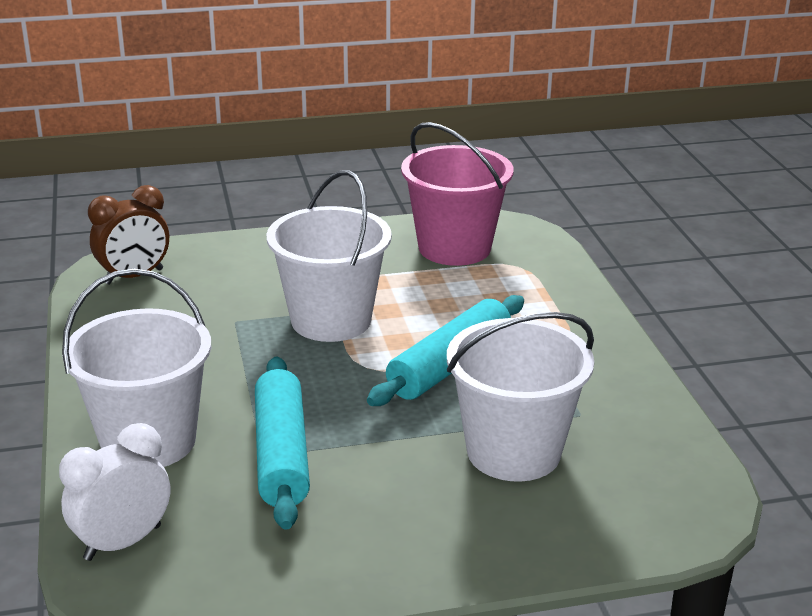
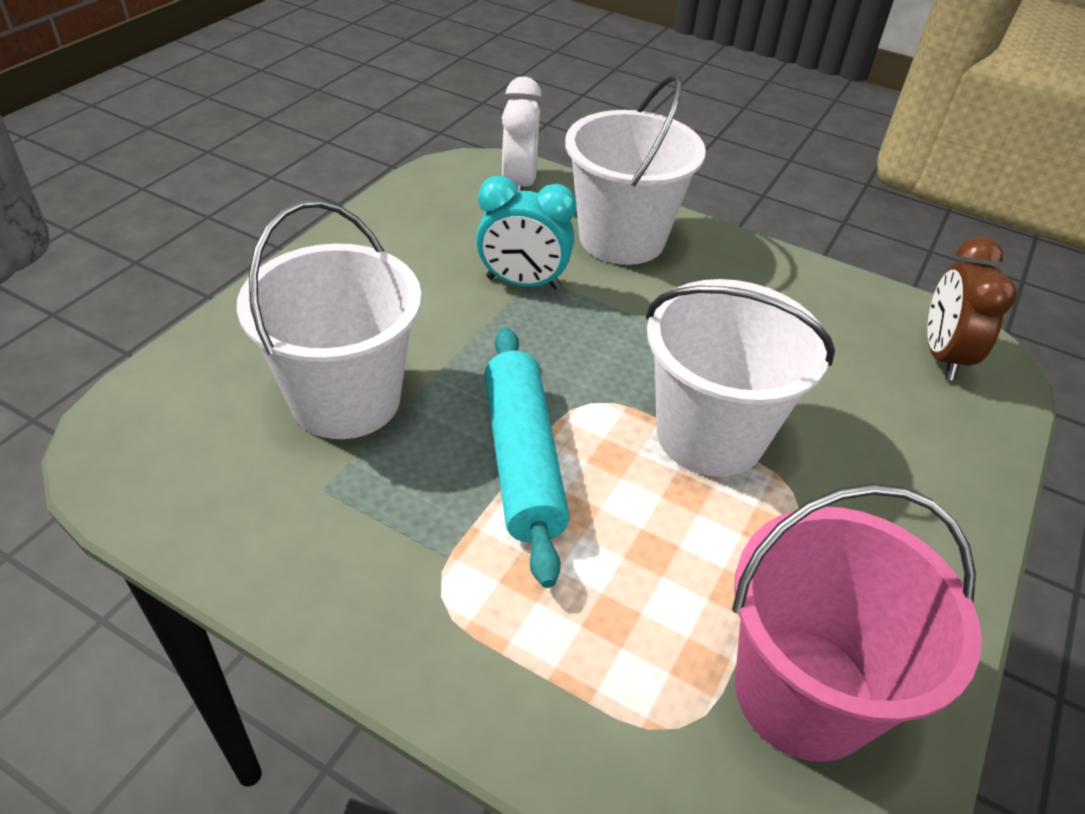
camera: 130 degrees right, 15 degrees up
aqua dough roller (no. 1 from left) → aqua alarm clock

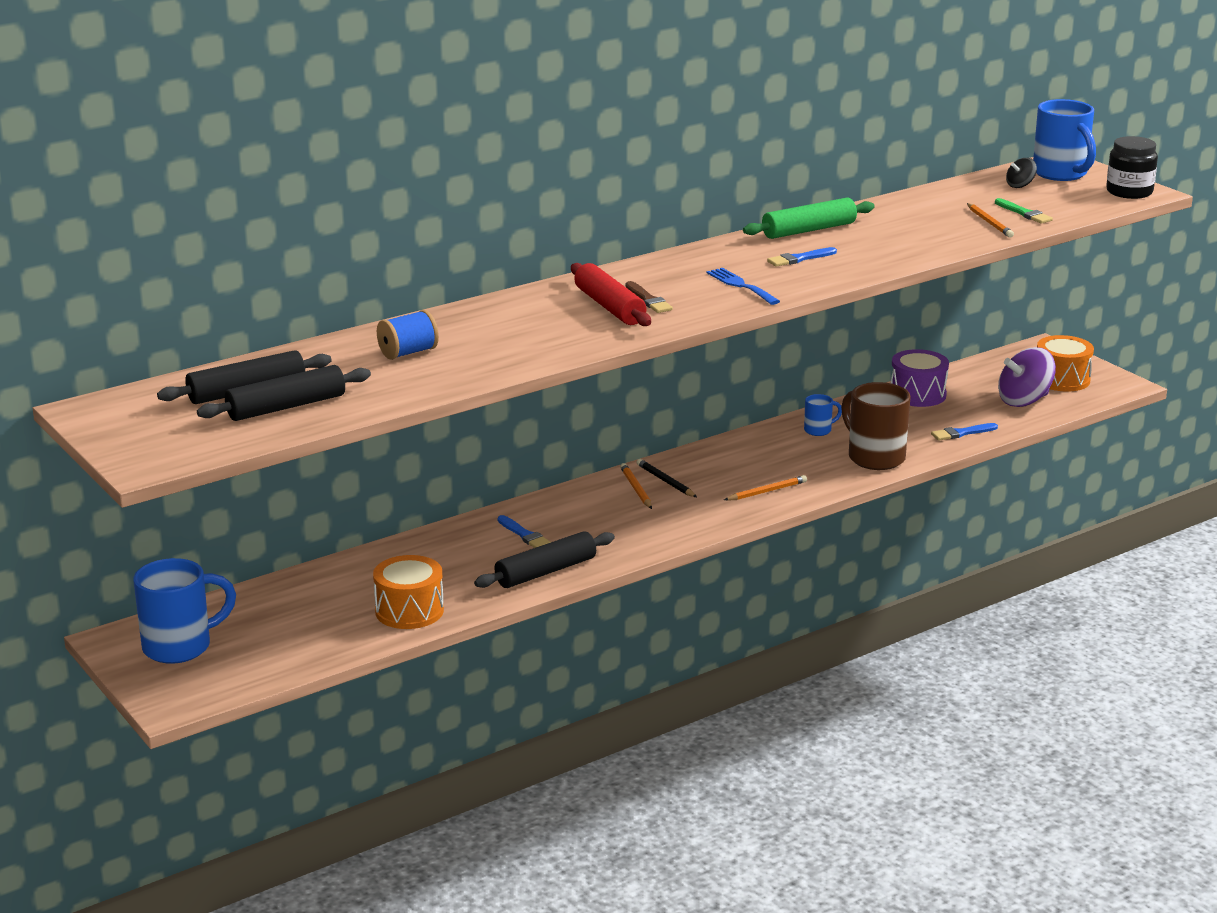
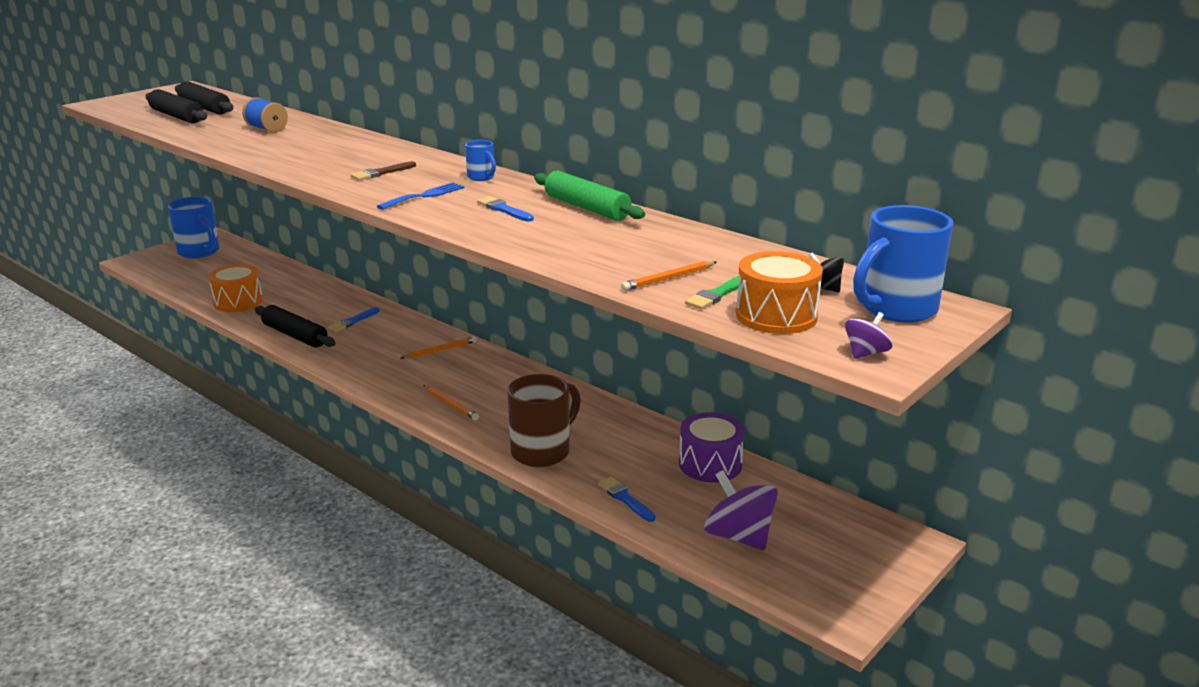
camera: 75 degrees right, 0 degrees up
black jar → violet toy top (no. 2 from left)
crimson dough roller → -
orange-coloured snare drum (no. 2 from left), shifted
blue coffee mug (no. 2 from left), shifted
black lead pencil → -

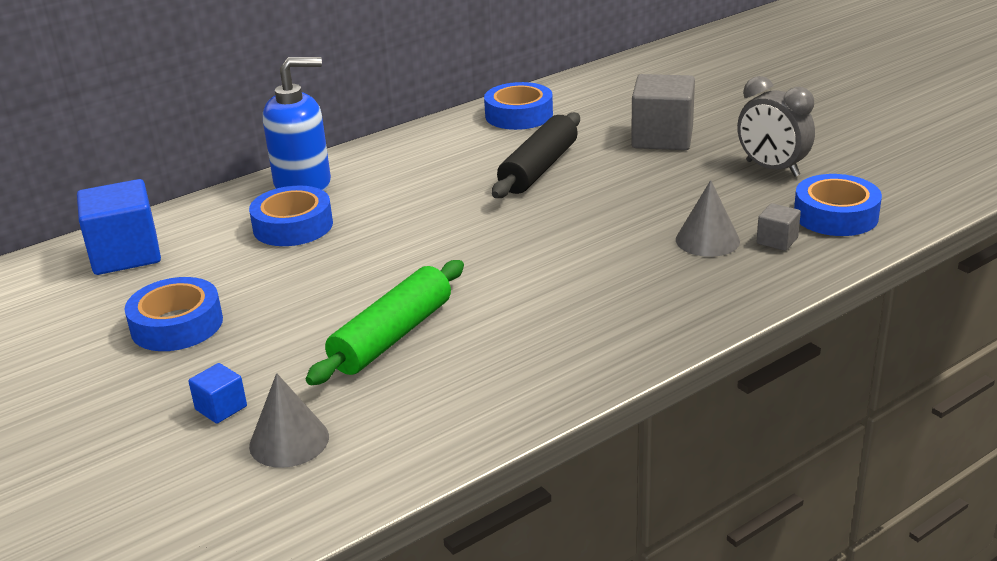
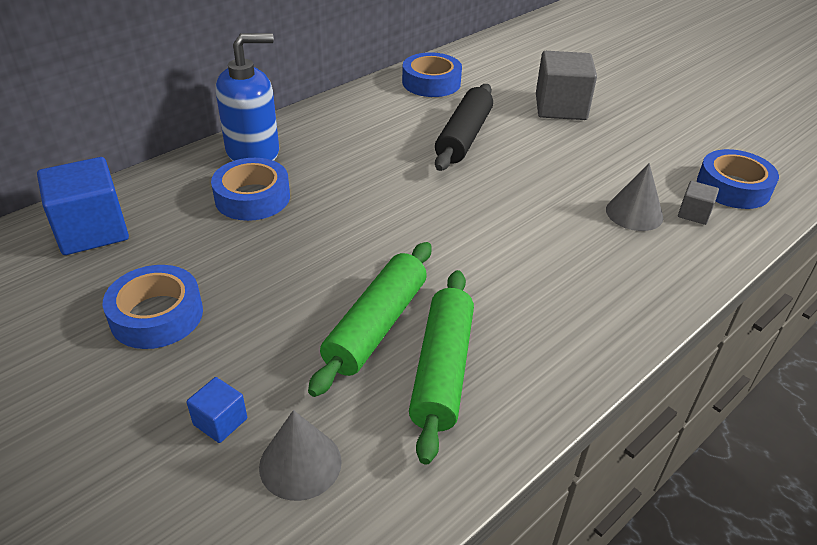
camera: 10 degrees left, 10 degrees up
gray alarm clock → -
- → green dough roller (no. 2 from left)

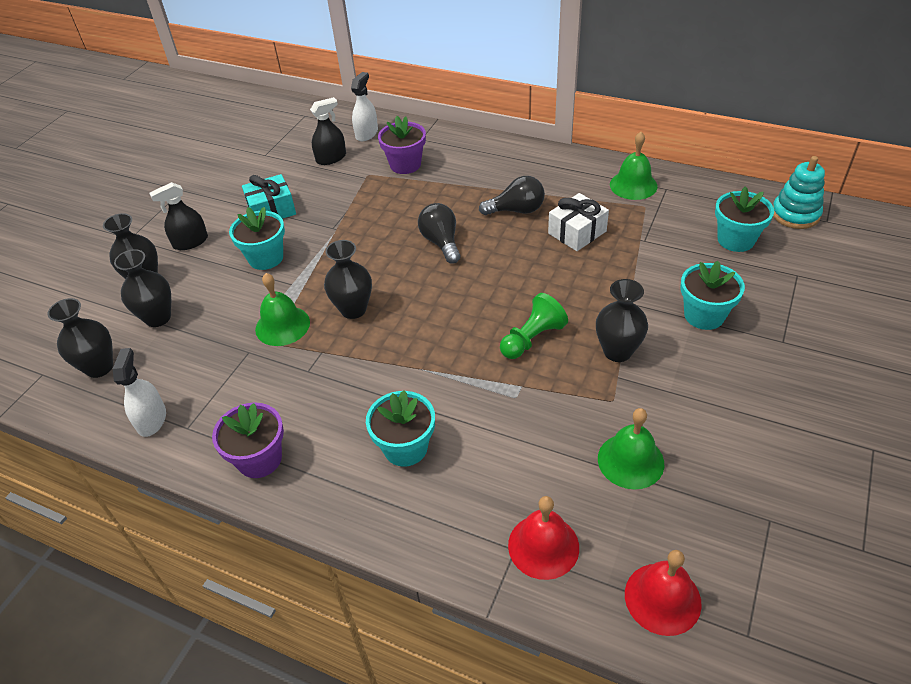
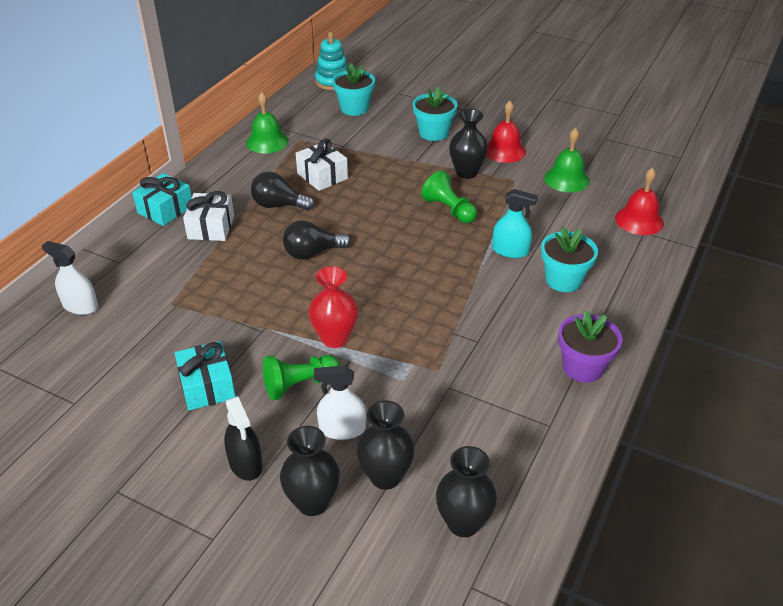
camera: 90 degrees left, 5 degrees down
black sprayer (no. 2 from left) → -
violet plant pot (no. 2 from left) → -
black light bulb (no. 2 from left in the first image) → black light bulb (no. 1 from left), 75 degrees counterclockwise
aqua plant pot (no. 1 from left) → green game pawn (no. 1 from left)
black flower vase (no. 4 from left) → -
green hand bell (no. 1 from left) → -
snow-white sprayer (no. 1 from left in the first image) → snow-white sprayer (no. 2 from left), shifted
crimson hand bell (no. 2 from left in the first image) → crimson hand bell (no. 1 from left), shifted
- → aqua wrapped gift (no. 1 from left)
- → aqua sprayer
- → snow-white wrapped gift (no. 1 from left)
- → crimson flower vase

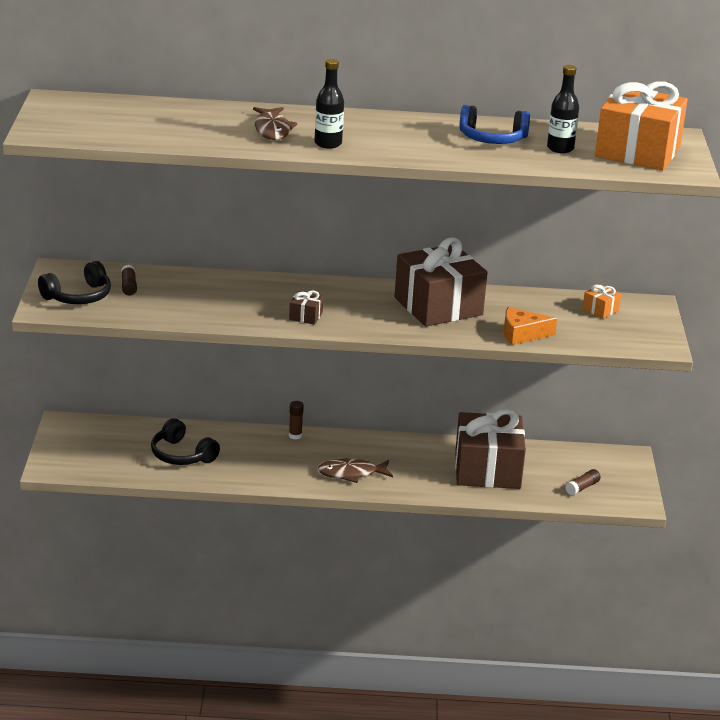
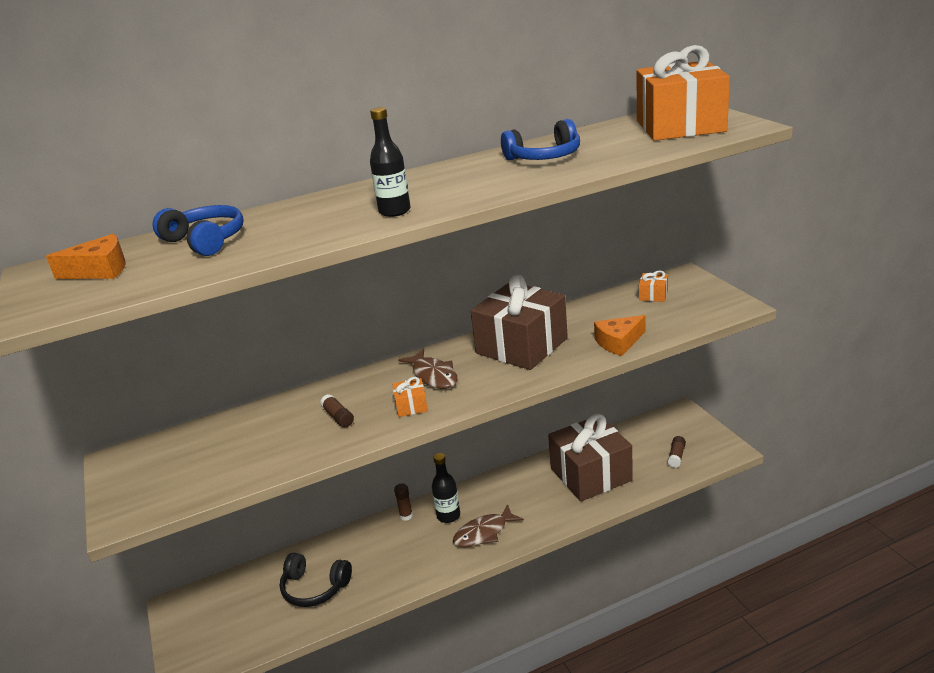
camera: 20 degrees left, 0 degrees up
black flask (no. 2 from left), shifted
dark brown toy fish (no. 1 from left), shifted
black over-ear headphones (no. 1 from left) → -
dark brown glue (no. 1 from left), shifted
dark brown wrapped gift (no. 1 from left) → orange-coloured wrapped gift (no. 1 from left)
- → blue over-ear headphones (no. 1 from left)
- → orange-coloured cheese (no. 1 from left)

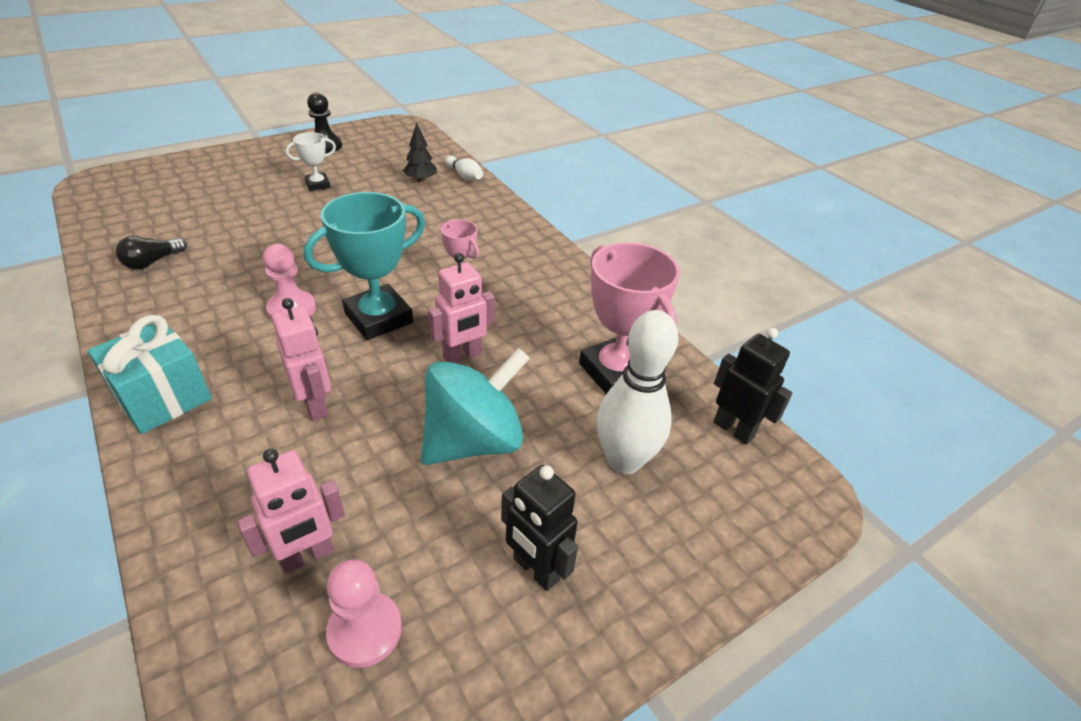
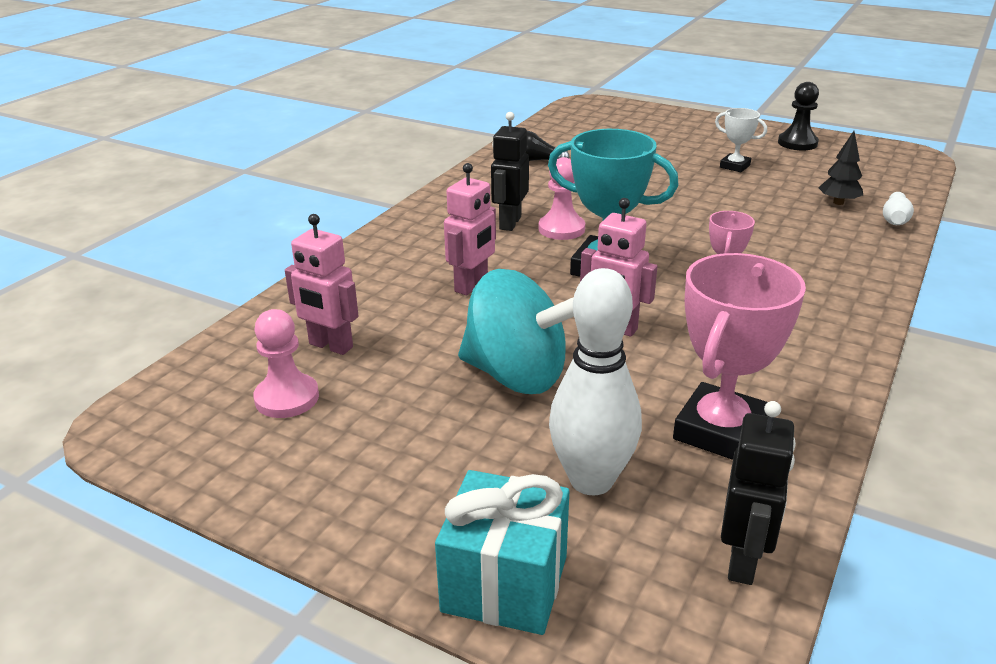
camera: 65 degrees right, 10 degrees down
aqua wrapped gift, shifted
black robot (no. 1 from left), shifted

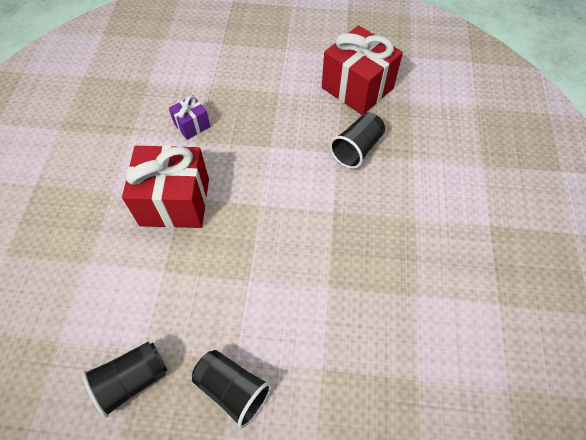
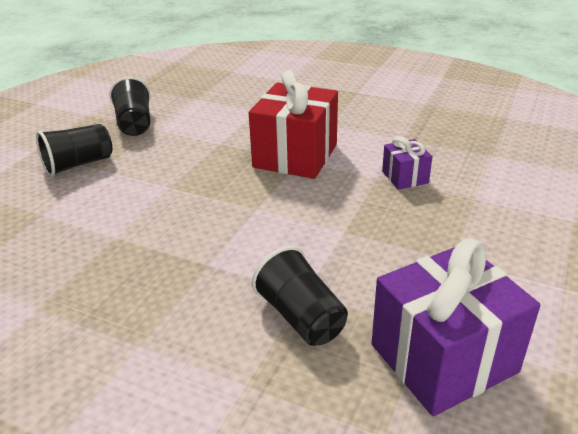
camera: 110 degrees right, 25 degrees down
crimson wrapped gift (no. 2 from left) → violet wrapped gift (no. 2 from left)

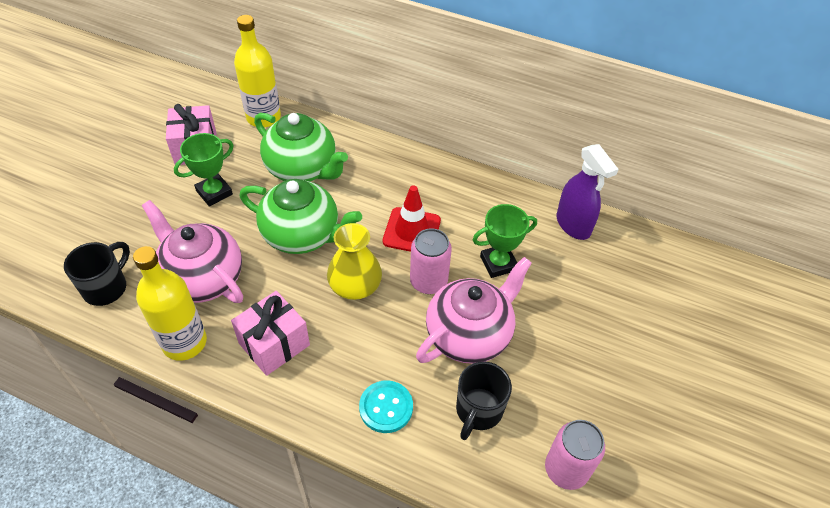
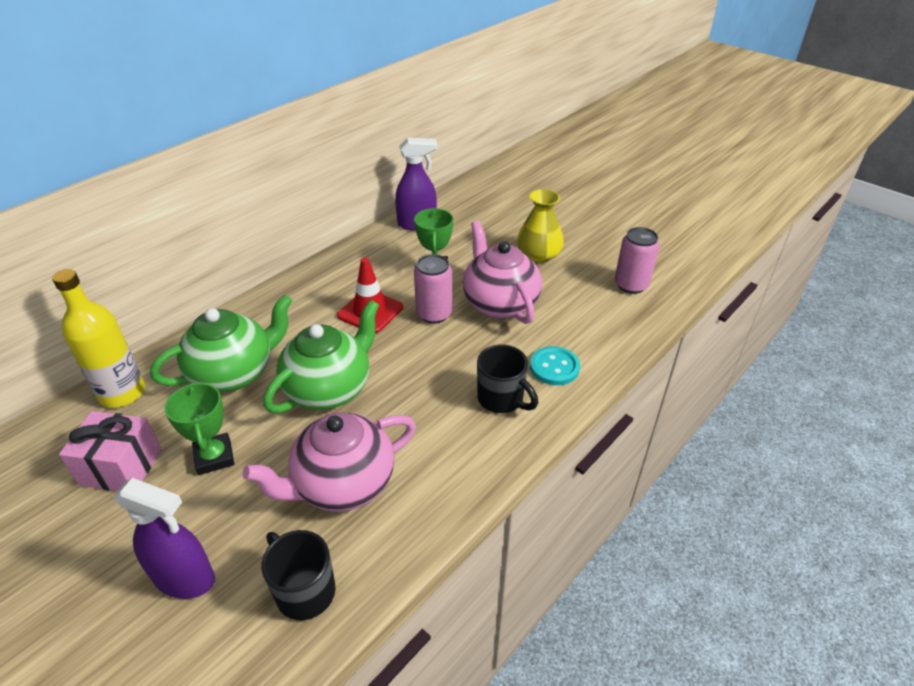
camera: 70 degrees left, 10 degrees down
golden flower vase, shifted
golden flask (no. 1 from left) → -
pink wrapped gift (no. 2 from left) → -
black coffee mug (no. 2 from left), shifted
- → violet sprayer (no. 1 from left)

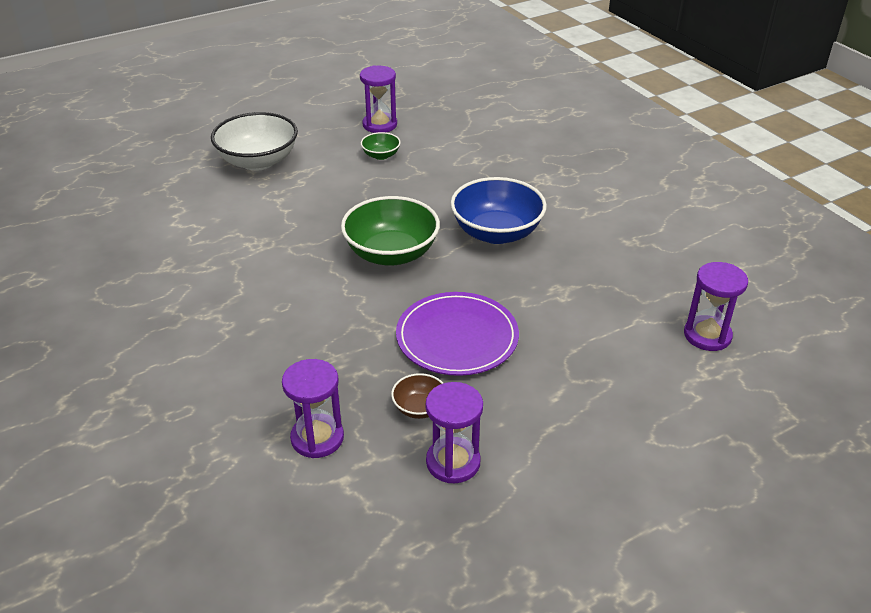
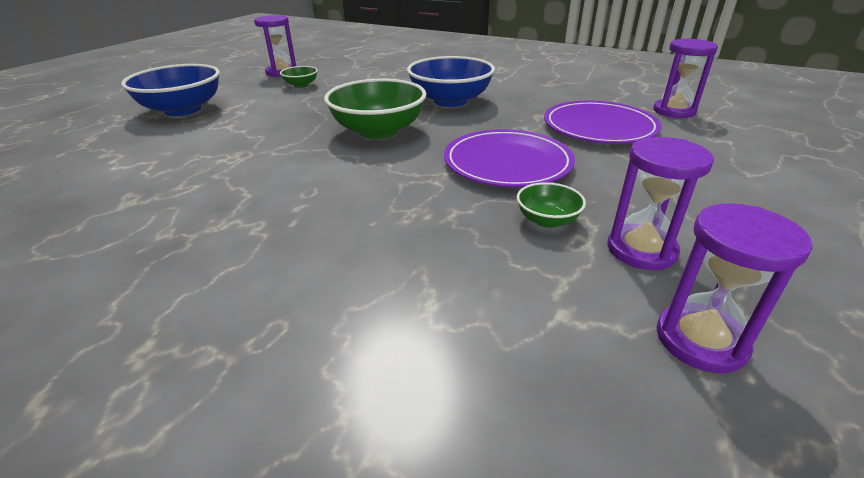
camera: 30 degrees left, 5 degrees down
snow-white bowl → blue bowl (no. 1 from left)
violet sandglass (no. 1 from left in the first image) → violet sandglass (no. 4 from left), shifted
dark brown bowl → green bowl (no. 3 from left)
- → violet dinner plate (no. 2 from left)

